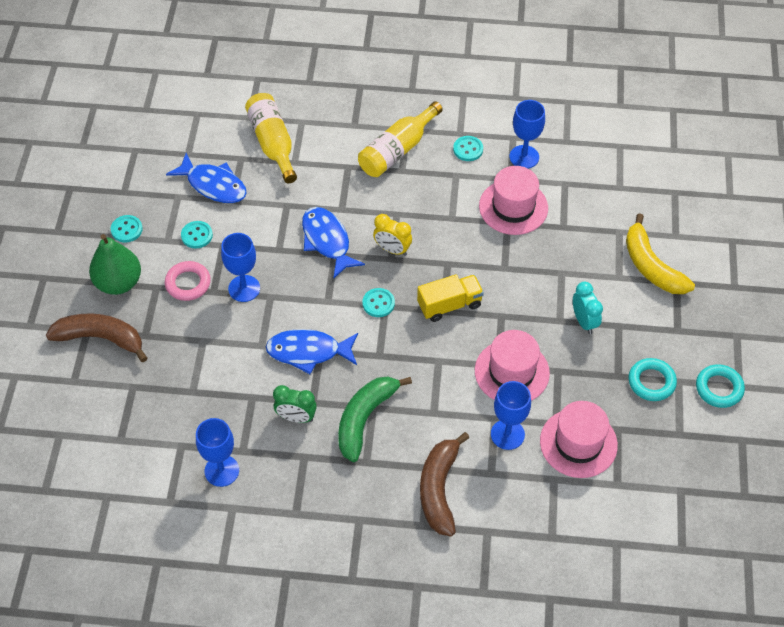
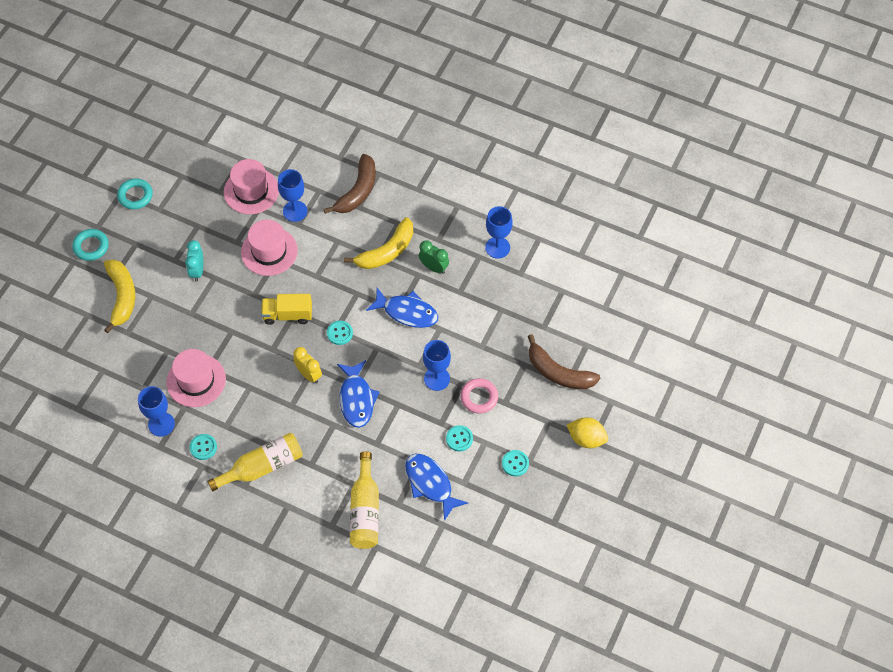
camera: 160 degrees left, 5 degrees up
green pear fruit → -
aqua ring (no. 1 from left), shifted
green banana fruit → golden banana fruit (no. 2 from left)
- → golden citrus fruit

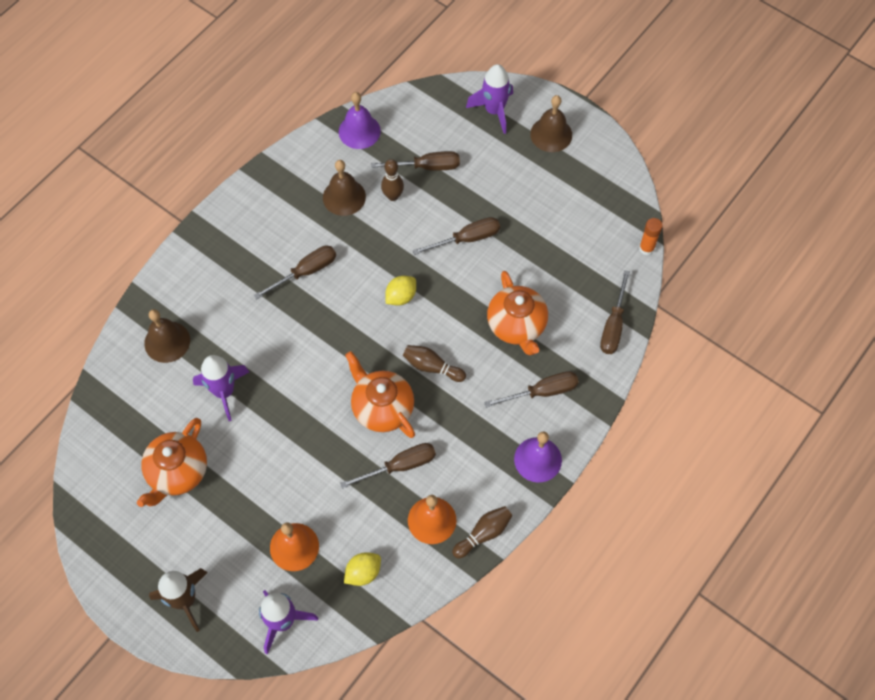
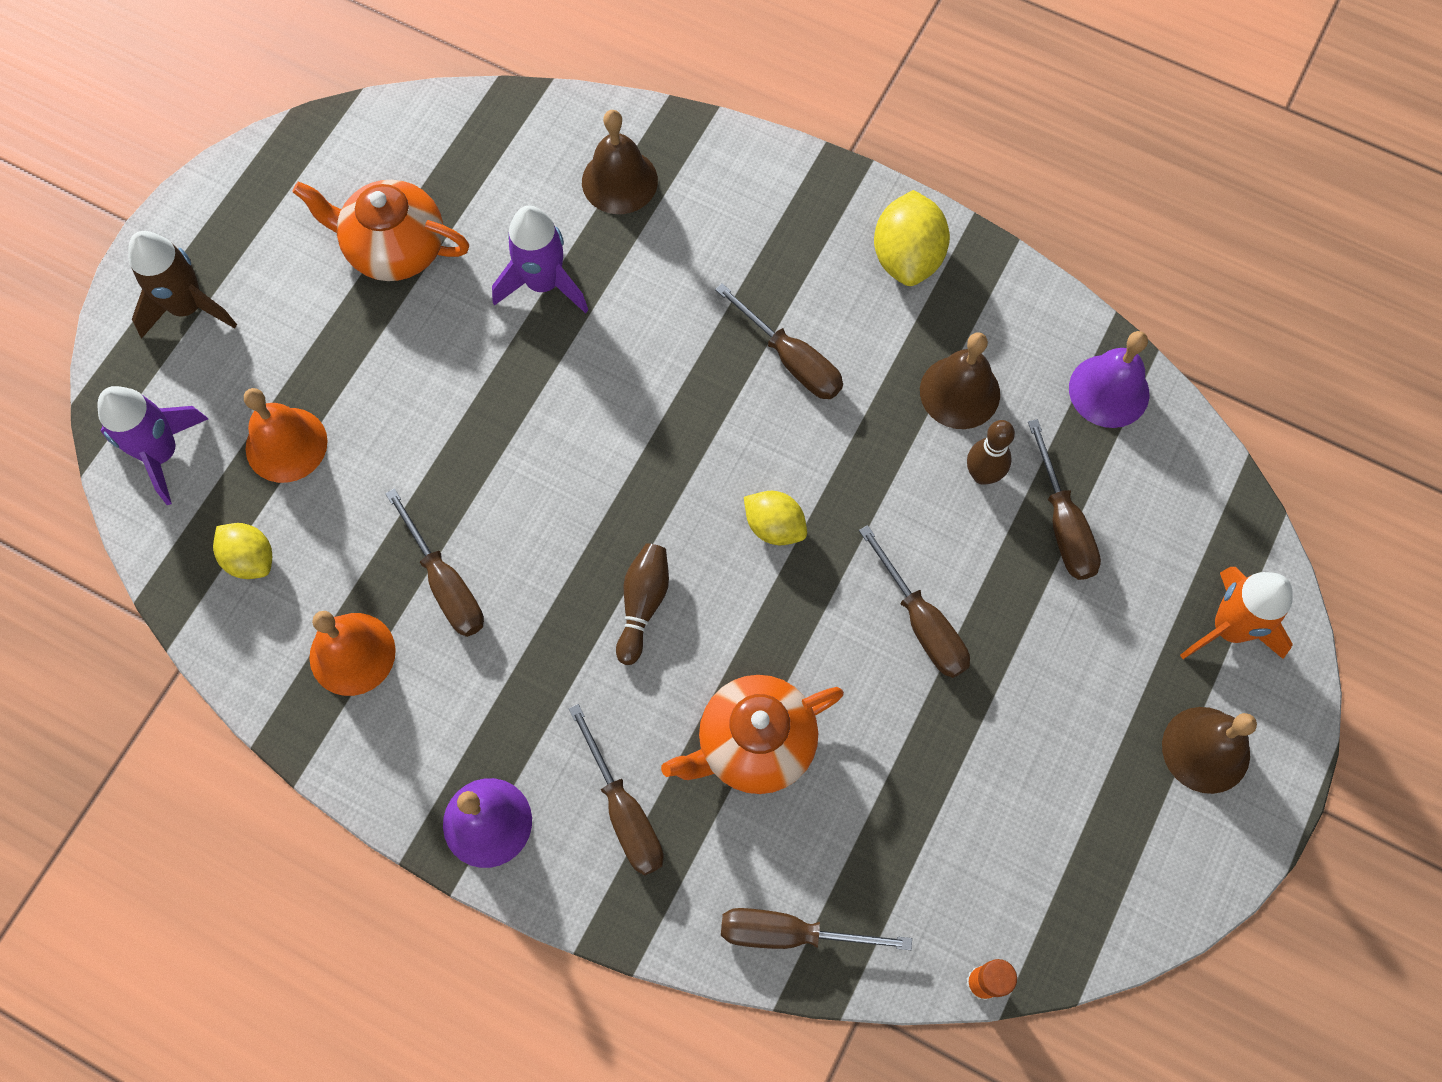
camera: 80 degrees right, 5 degrees up
violet toy rocket (no. 3 from left) → orange-coloured toy rocket
orange-coloured china teapot (no. 2 from left) → -
dark brown skittle (no. 3 from left) → -
- → golden citrus fruit (no. 3 from left)

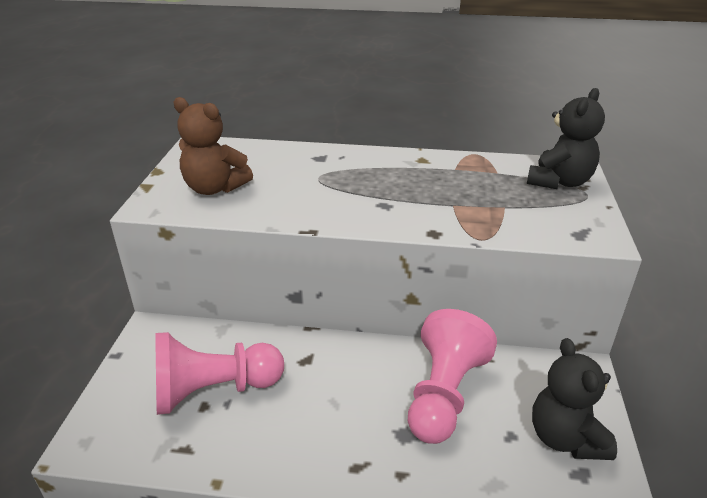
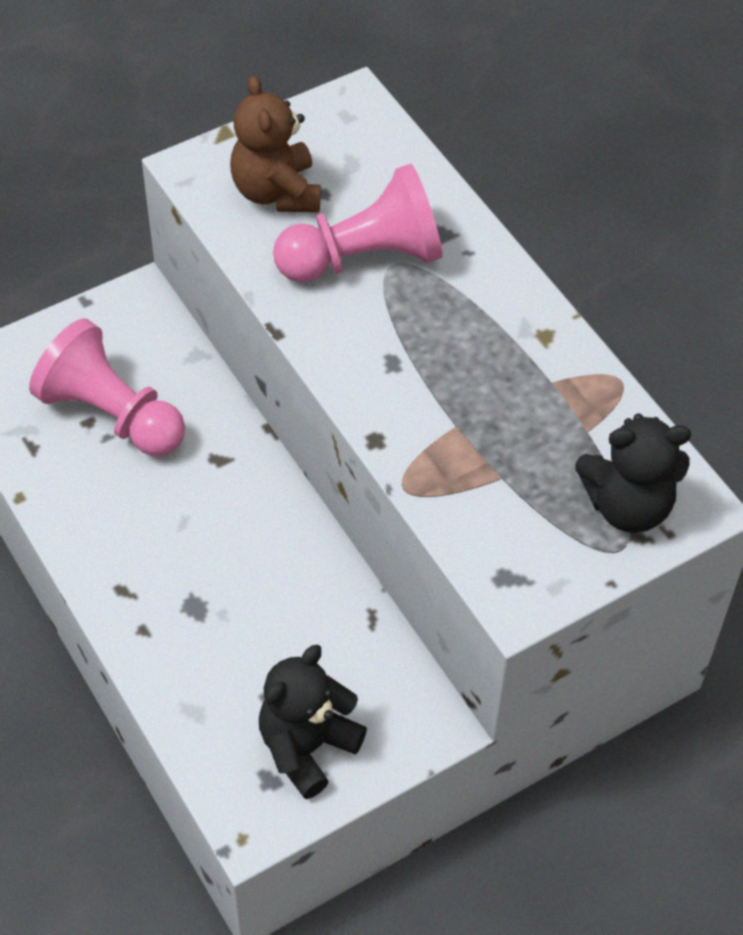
camera: 50 degrees right, 20 degrees up
pink game pawn (no. 2 from left), shifted

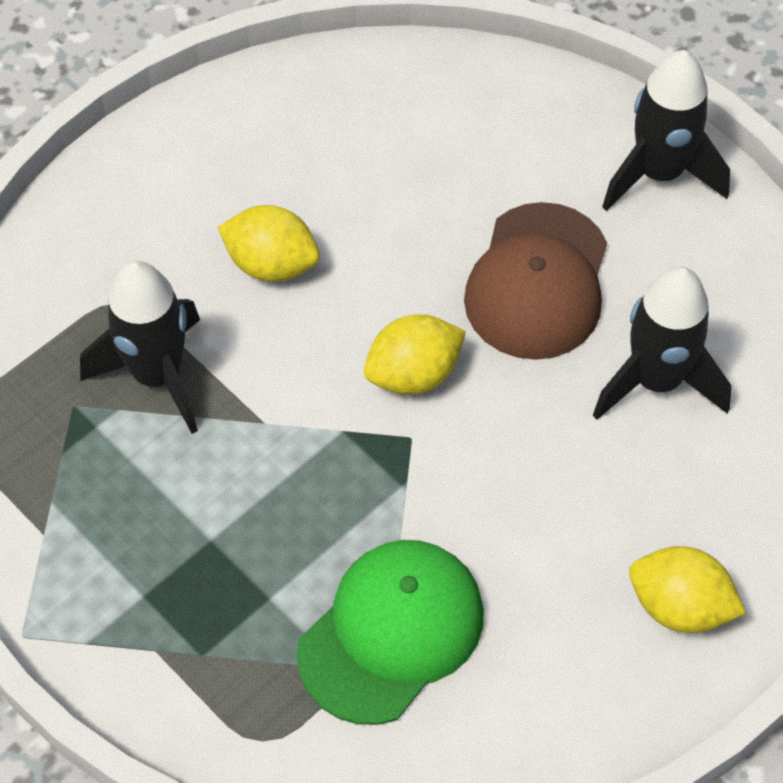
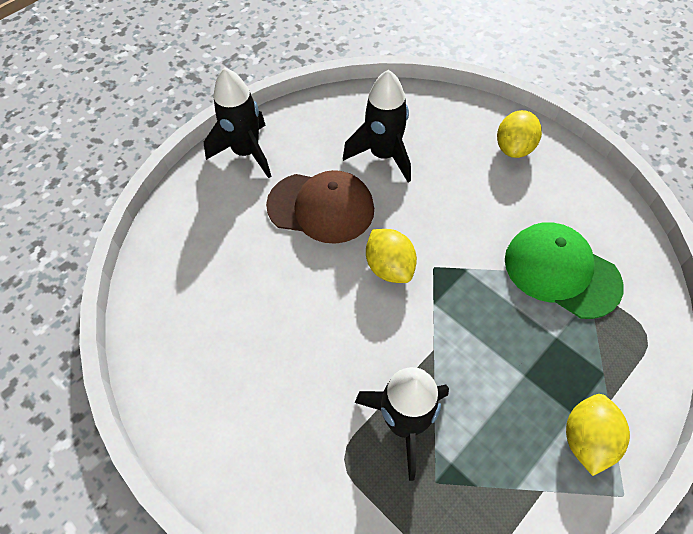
camera: 90 degrees left, 0 degrees up
golden citrus fruit (no. 1 from left in the first image) → golden citrus fruit (no. 3 from left), shifted

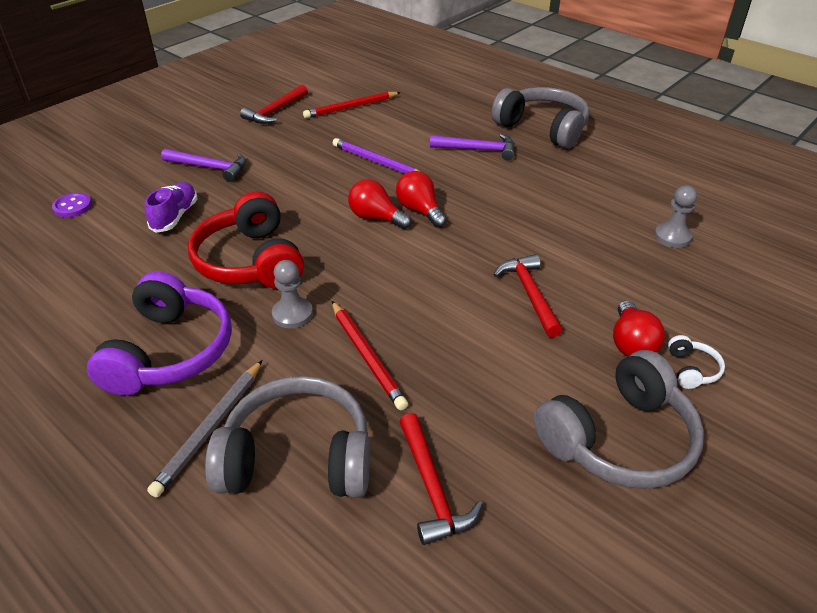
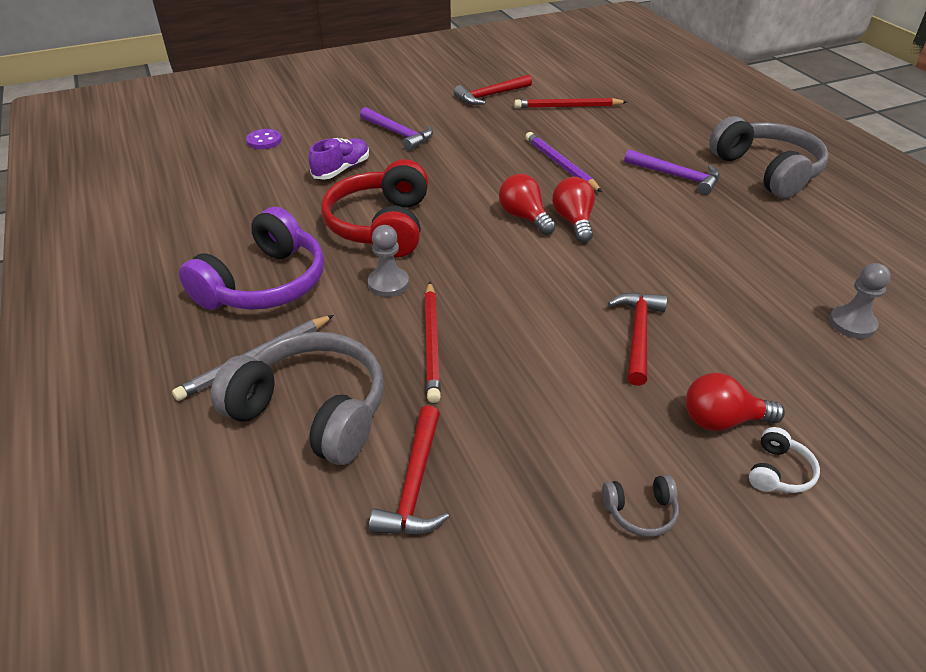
camera: 25 degrees right, 0 degrees up
crimson light bulb (no. 3 from left), 60 degrees clockwise
gray over-ear headphones (no. 3 from left in the first image) → gray over-ear headphones (no. 2 from left), x0.42

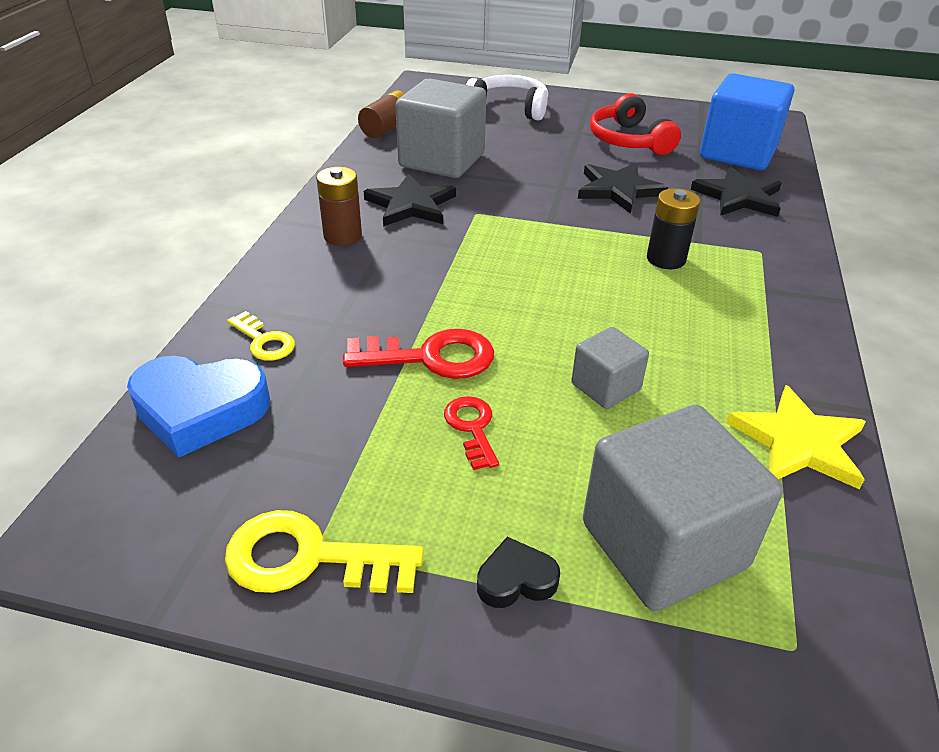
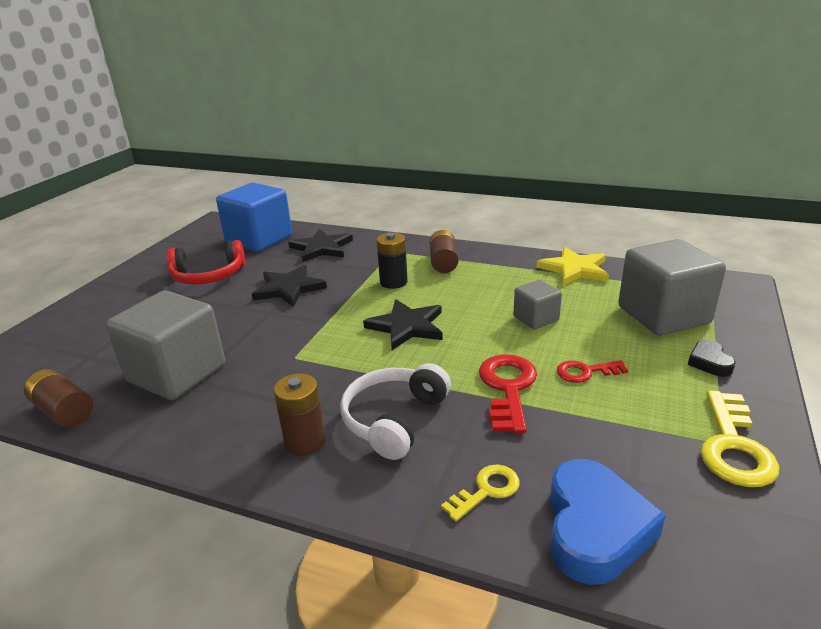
camera: 80 degrees left, 10 degrees down
snow-white over-ear headphones, shifted
black star shape (no. 1 from left in the first image) → black star shape (no. 3 from left), shifted
- → dark brown power cell (no. 3 from left)

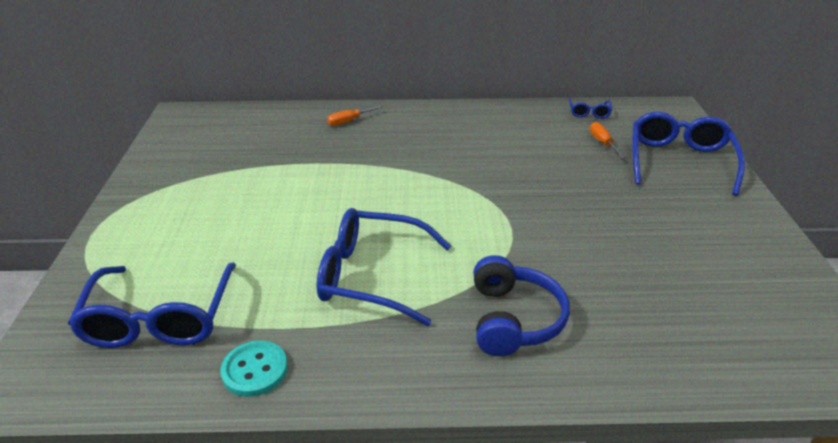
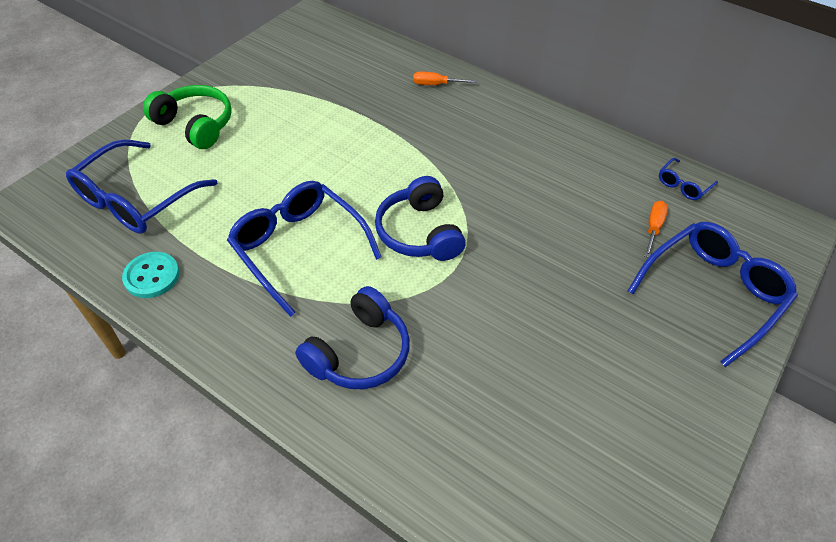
camera: 35 degrees right, 15 degrees up
- → green over-ear headphones
- → blue over-ear headphones (no. 2 from left)

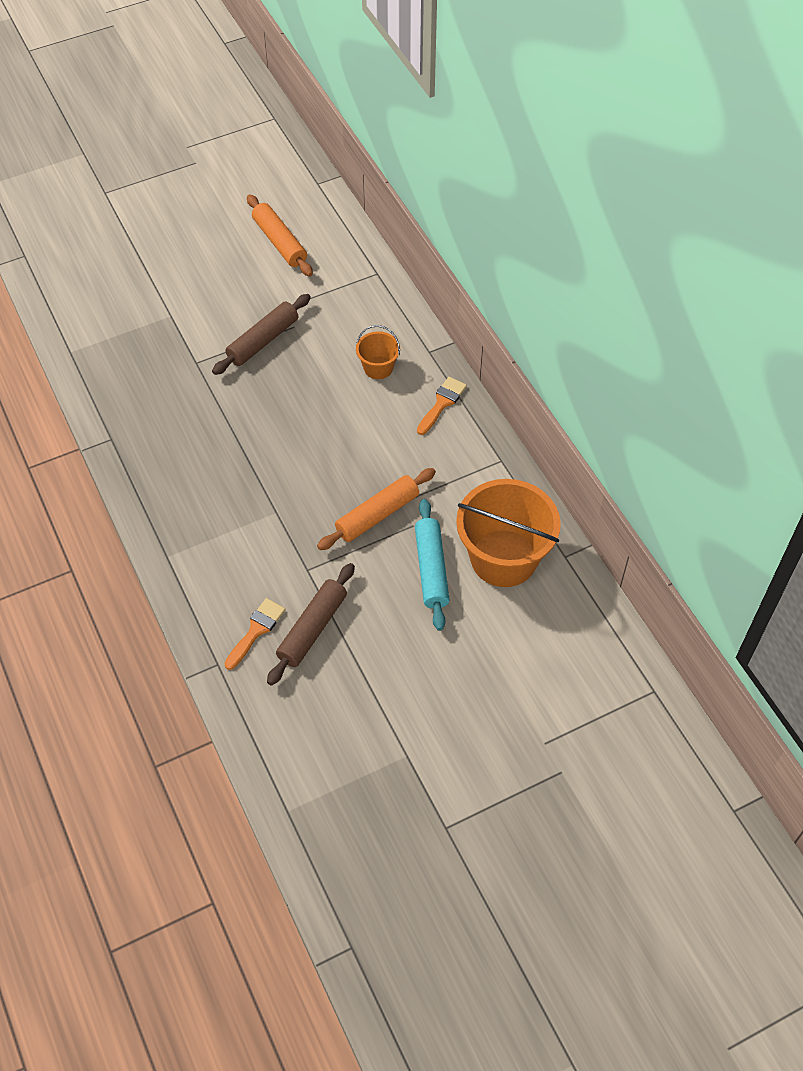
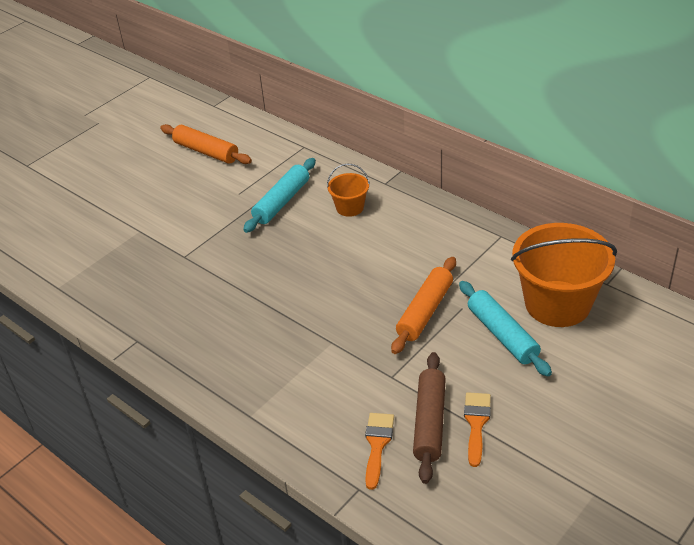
camera: 20 degrees left, 15 degrees down
dark brown dough roller (no. 1 from left) → -
orange-coloured paintbrush (no. 2 from left), shifted
- → aqua dough roller (no. 1 from left)

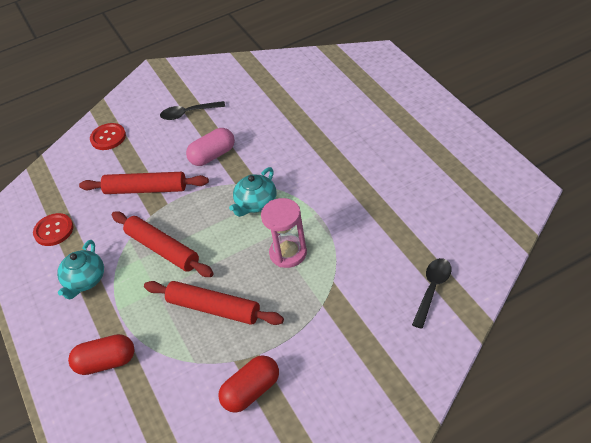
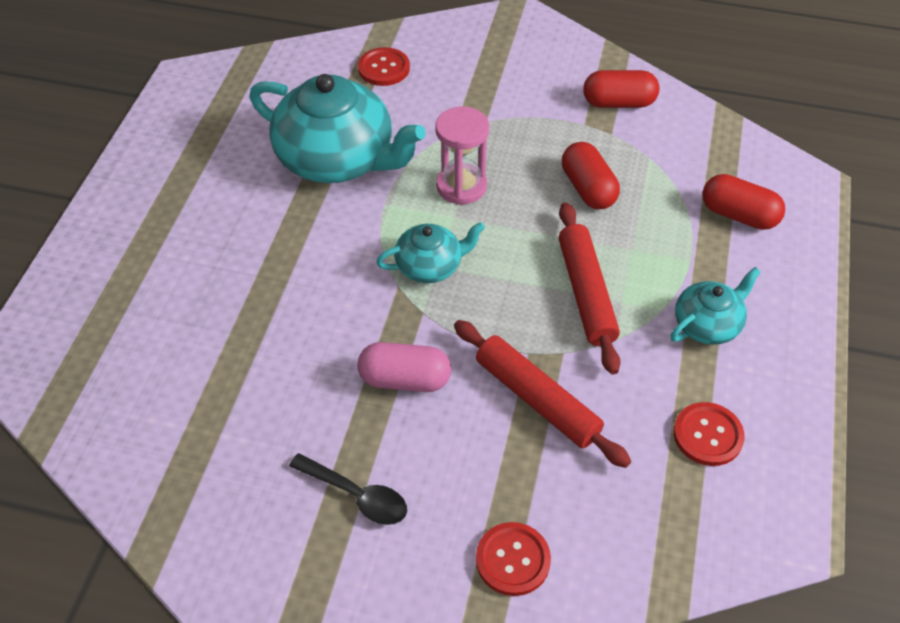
camera: 145 degrees left, 5 degrees up
black spoon (no. 2 from left) → crimson sewing button (no. 1 from left)
crimson dough roller (no. 3 from left) → crimson capsule (no. 1 from left)
- → aqua china teapot (no. 1 from left)

